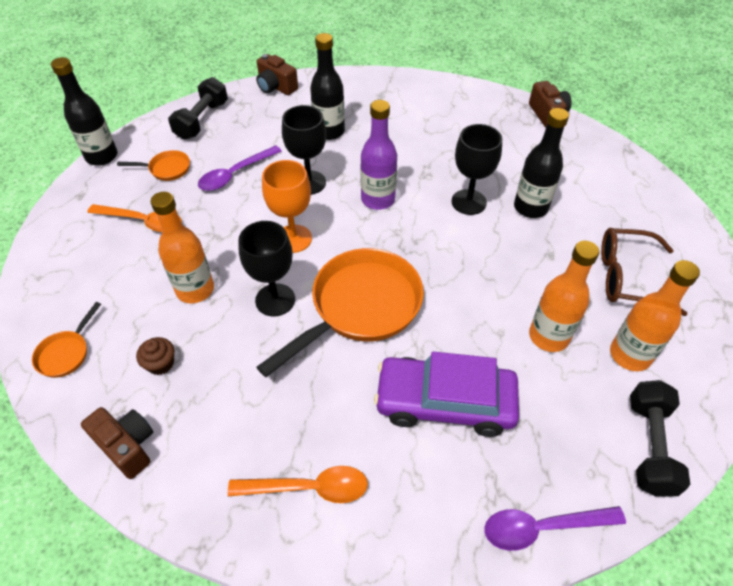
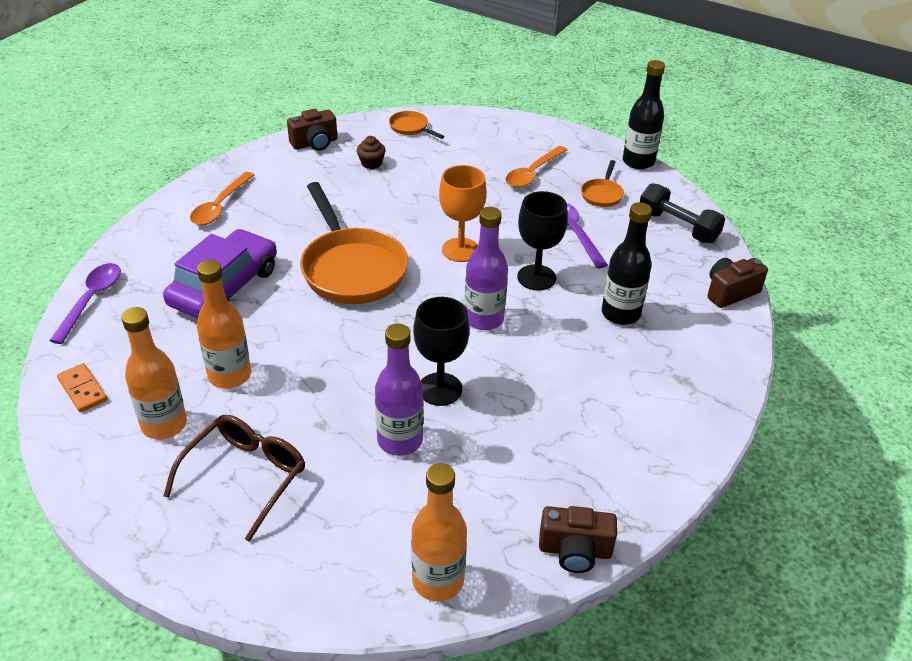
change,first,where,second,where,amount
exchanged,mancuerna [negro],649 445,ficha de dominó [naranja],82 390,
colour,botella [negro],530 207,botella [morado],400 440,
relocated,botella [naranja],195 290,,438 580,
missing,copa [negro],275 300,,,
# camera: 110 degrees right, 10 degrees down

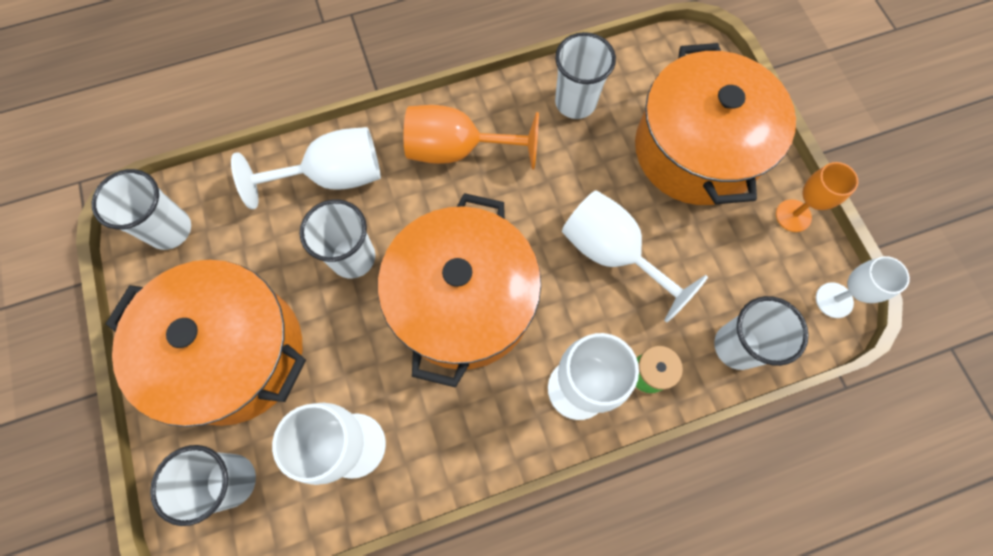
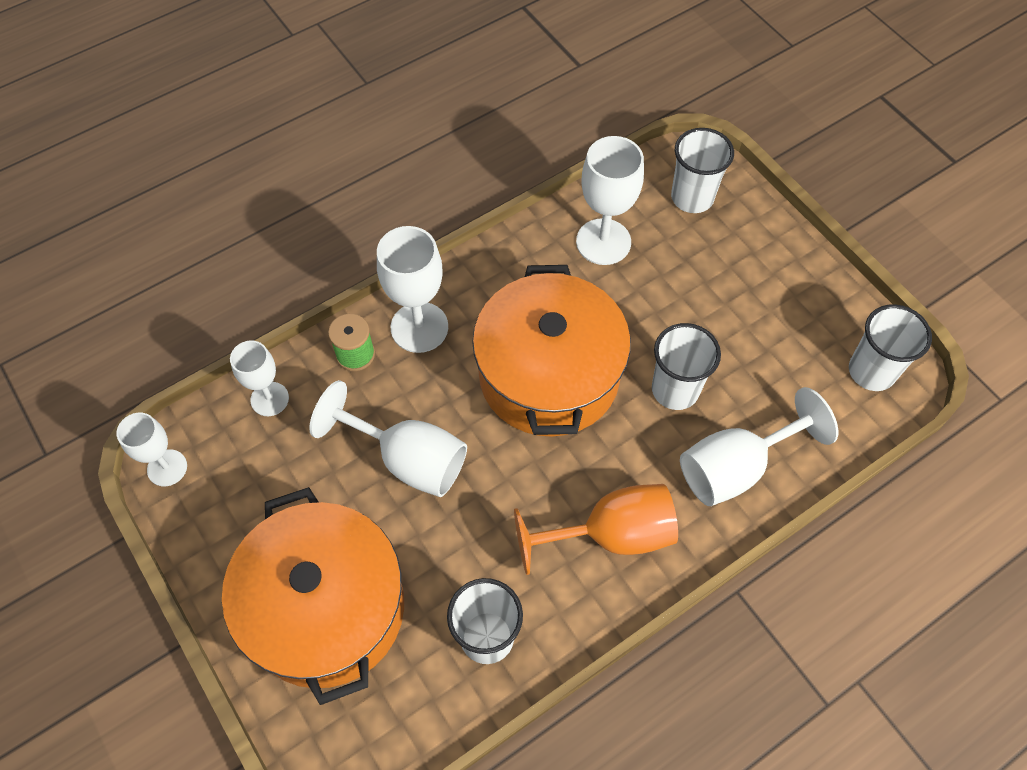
change,first,where,second,where,amount
exchanged,vaso [blanco],737 346,copa [blanco],269 399,
missing,olla [naranja],234 353,,,
missing,copa [naranja],793 216,,,
# camera: 165 degrees right, 10 degrees down

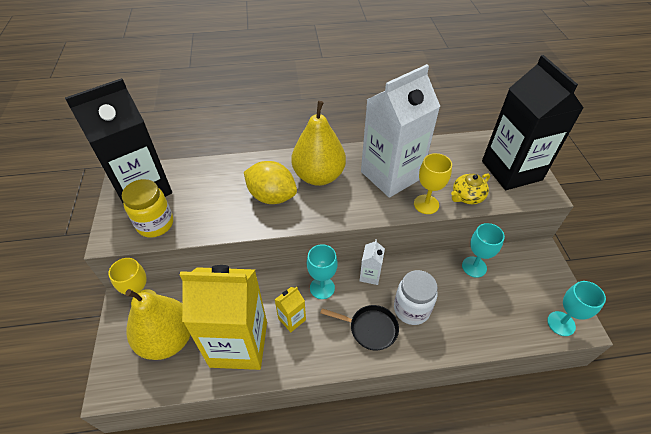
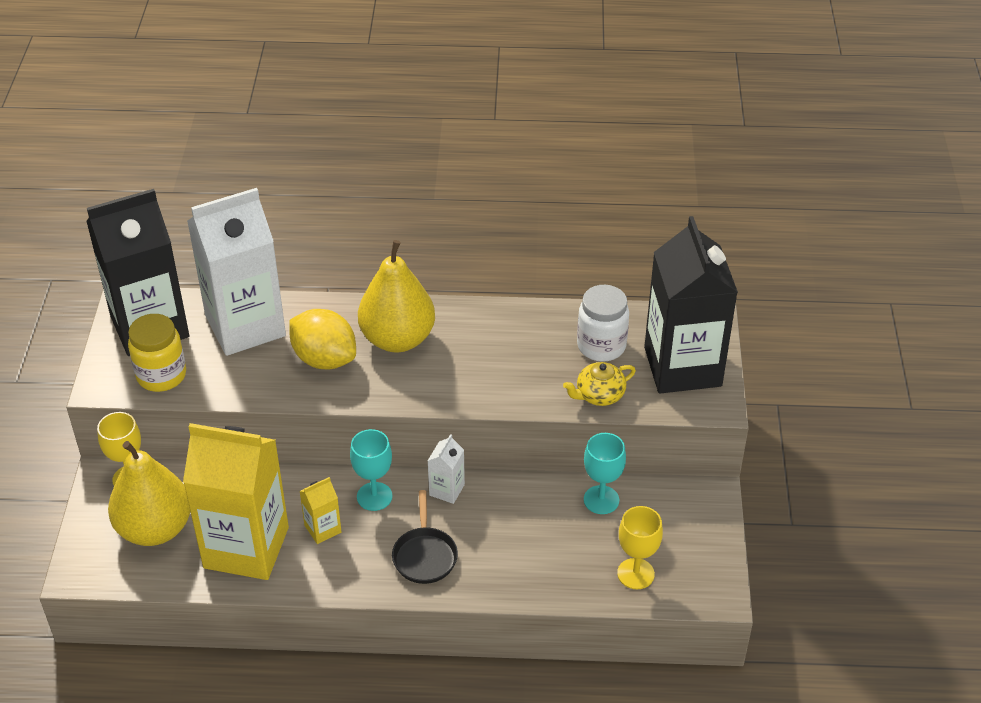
change,first,where,second,where,amount
relocated,cartón de leche [blanco],391 175,,245 326,
spun,sartén [negro],370 328,,424 555,60 degrees clockwise
relocated,tarro [blanco],411 309,,601 346,
relocated,copa [amarillo],426 204,,635 574,
missing,copa [turquesa],561 323,,,
# camera: 10 degrees right, 5 degrees down

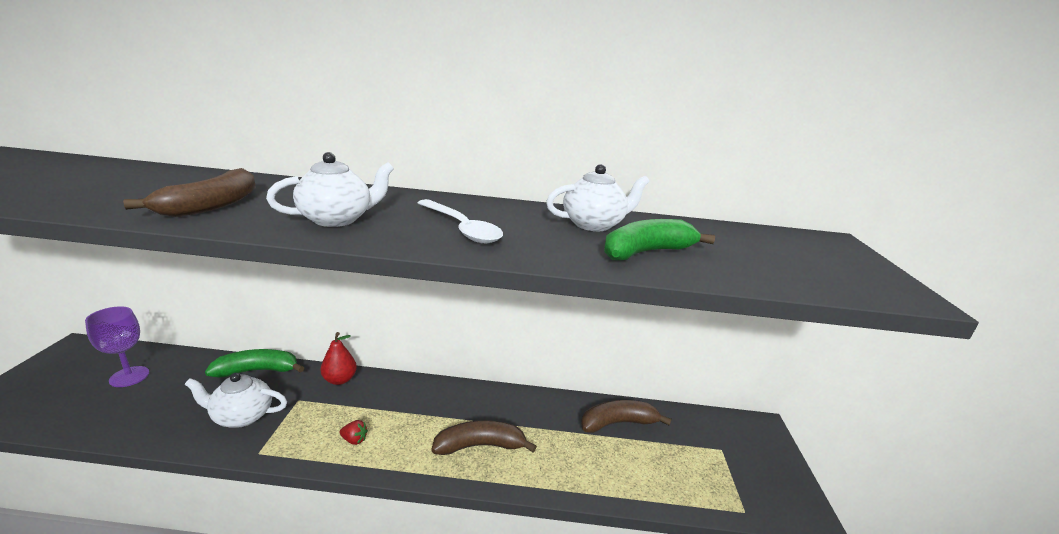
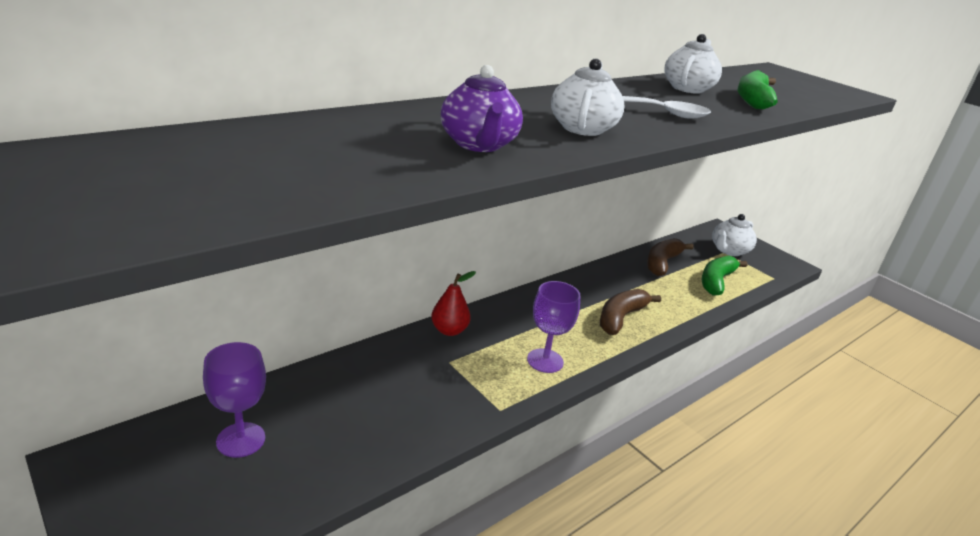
change,first,where,second,where,amount
exchanged,plátano [marrón],211 206,tetera [morado],479 144,
exchanged,fresa [rojo],354 440,copa [morado],545 361,
relocated,plátano [verde],257 370,,716 281,
relocated,tetera [blanco],241 416,,729 250,
# camera: 45 degrees left, 5 degrees up

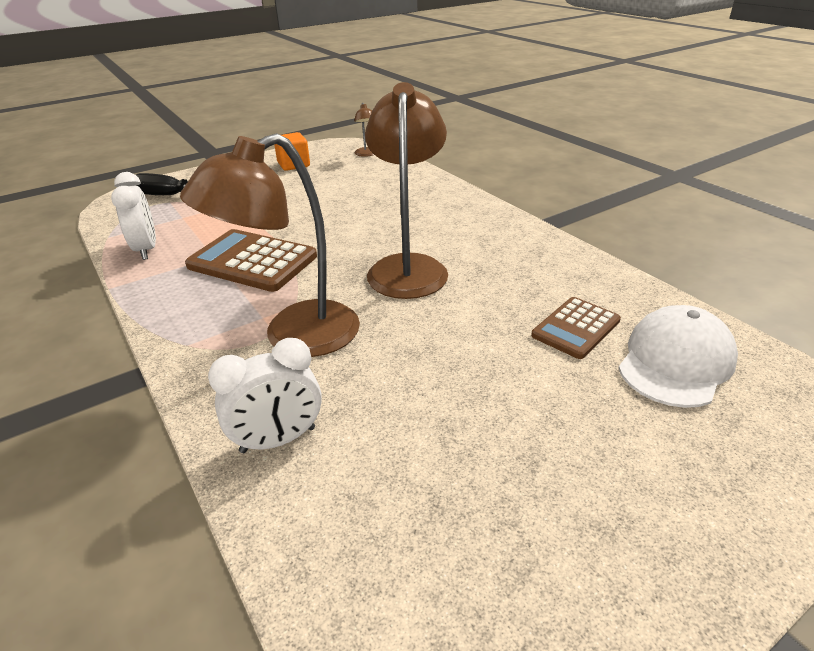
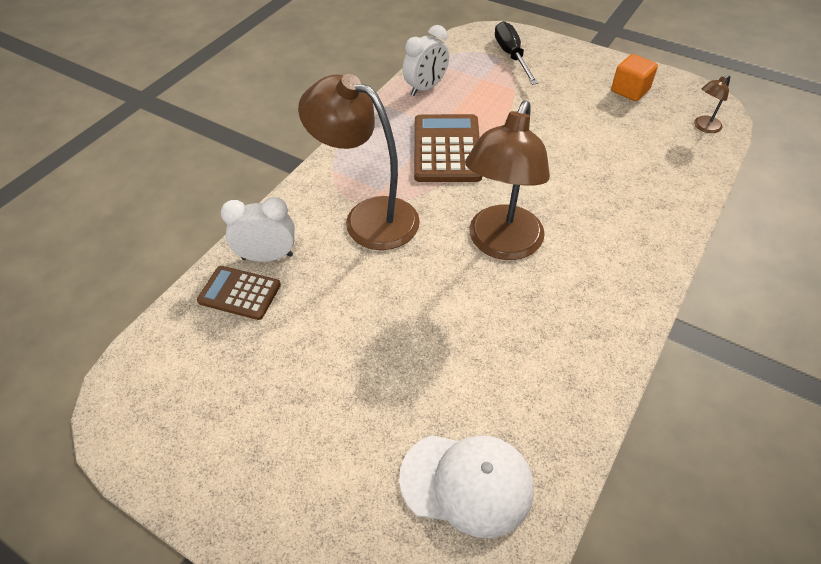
change,first,where,second,where,amount
relocated,calculadora [marrón],576 328,,239 293,
spun,despertador [blanco],278 440,,267 257,135 degrees clockwise
spun,lámpara [marrón],408 267,,501 244,135 degrees clockwise
# camera: 65 degrees right, 15 degrees up

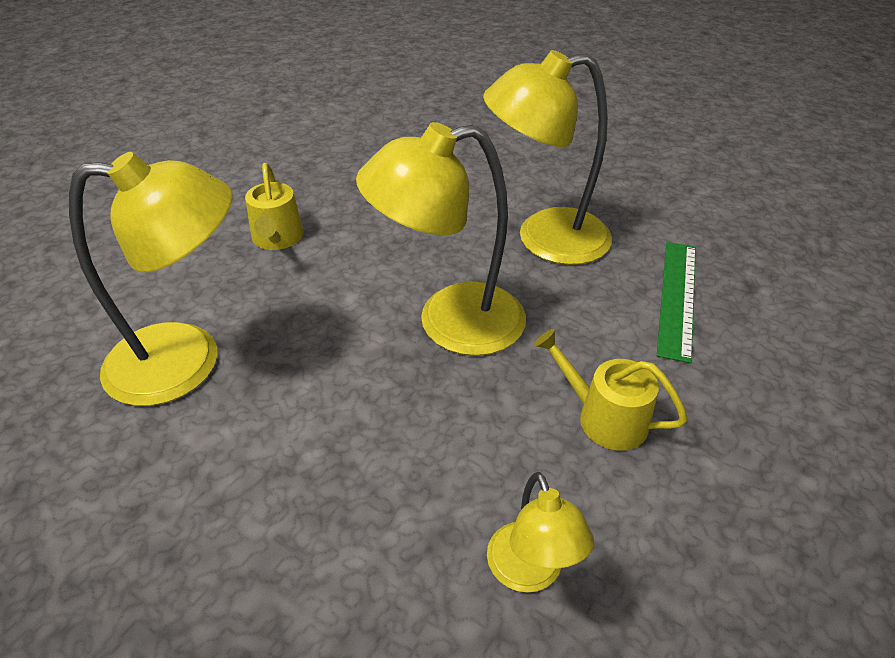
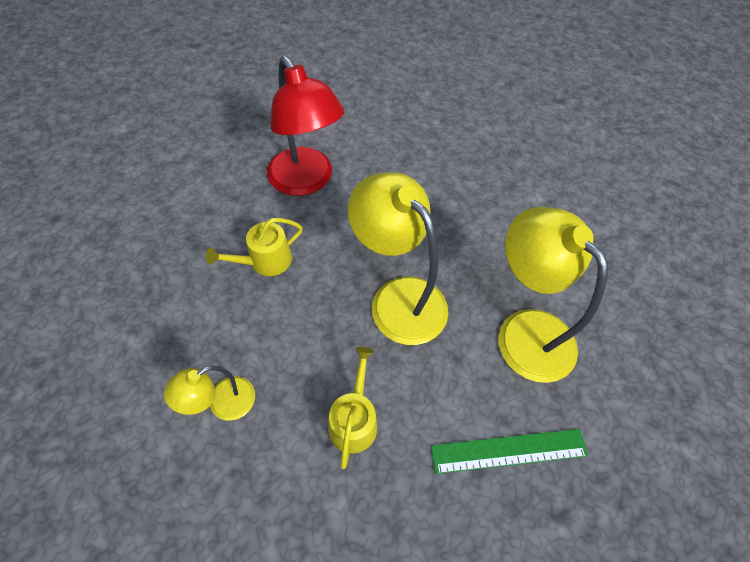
change,first,where,second,where,amount
relocated,regadera [amarillo],277 238,,265 261,
colour,lámpara [amarillo],187 361,lámpara [rojo],306 181,
# camera: 65 degrees right, 15 degrees up

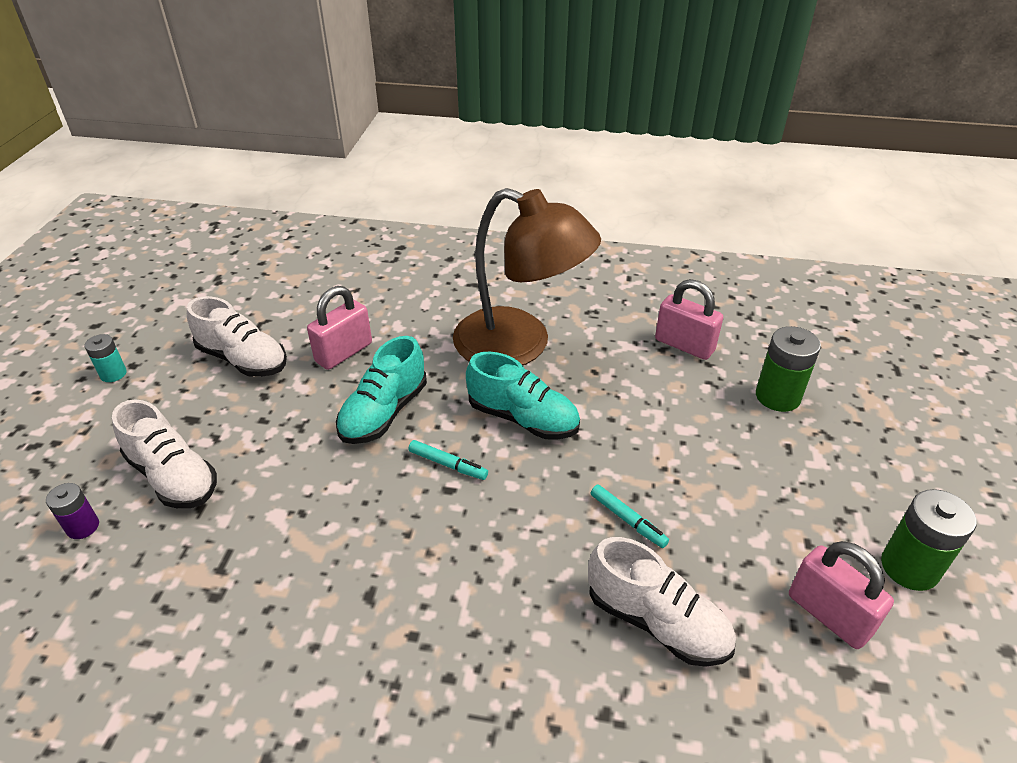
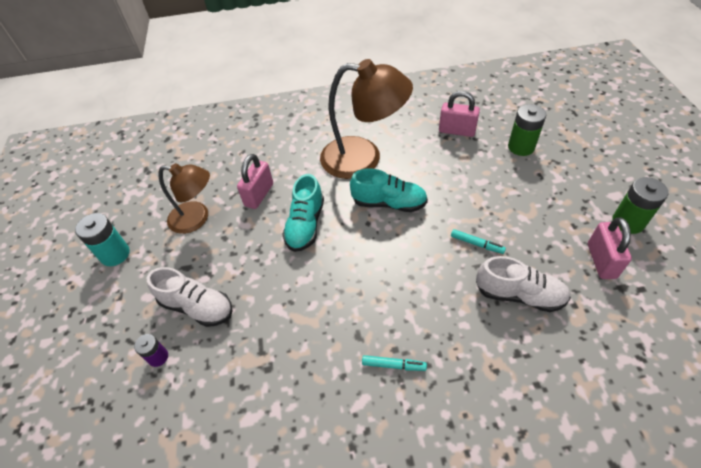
change,first,where,second,where,amount
size,pila [turquesa],113 374,,115 254,x1.70
exchanged,zapato [blanco],243 359,lámpara [marrón],197 218,
relocated,rotulador [turquesa],448 464,,393 365,
spun,candado [rosa],828 614,,601 261,60 degrees clockwise
# camera: 15 degrees left, 10 degrees up

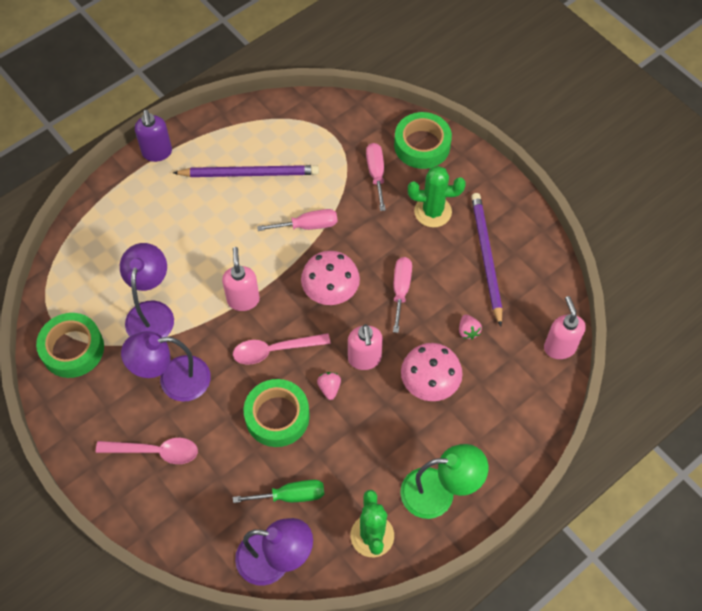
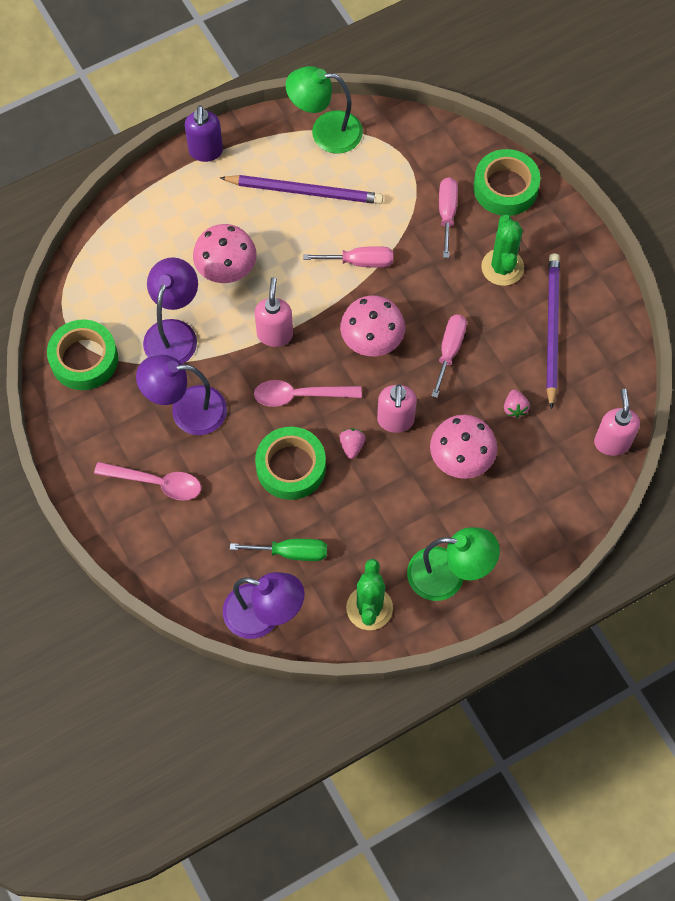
change,first,where,second,where,amount
appeared,,,seta [rosa],226 269,
appeared,,,lámpara [verde],325 132,
spun,cactus [verde],432 212,,502 267,75 degrees clockwise
# camera: 10 degrees right, 5 degrees up

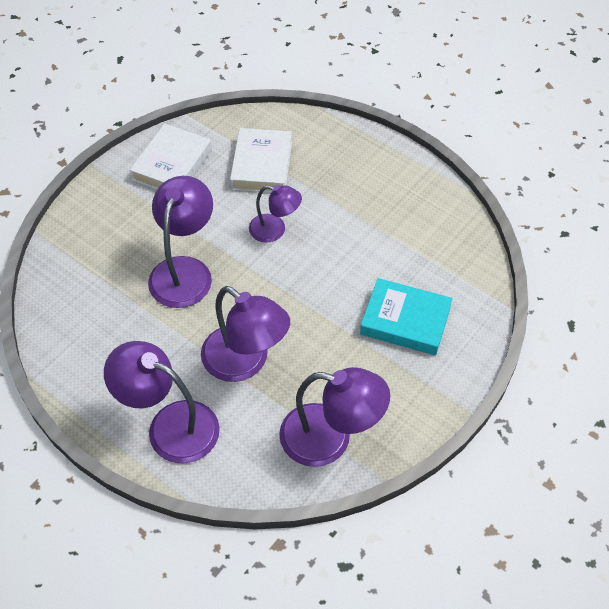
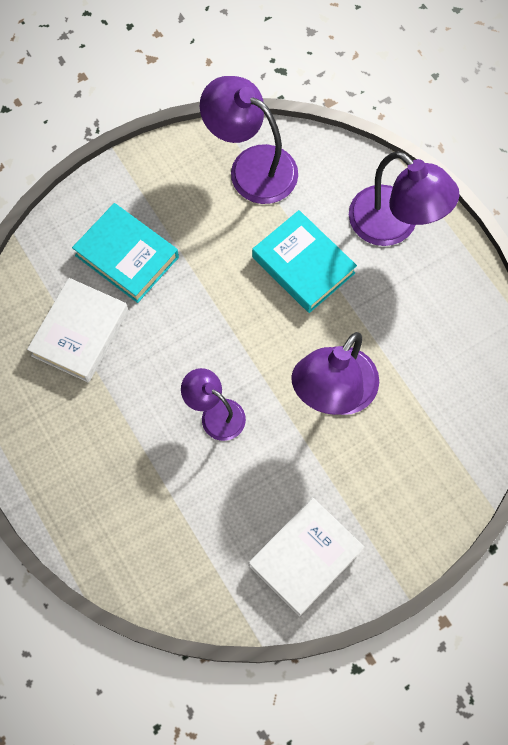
change,first,where,second,where,amount
relocated,libro [blanco],261 165,,80 333,
exchanged,lámpara [morado],245 362,libro [turquesa],303 265,
# camera: 160 degrees left, 15 degrees up

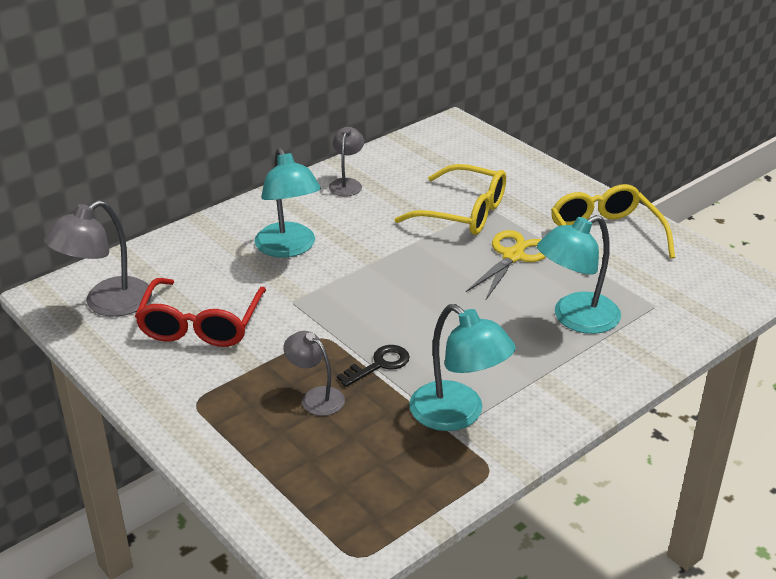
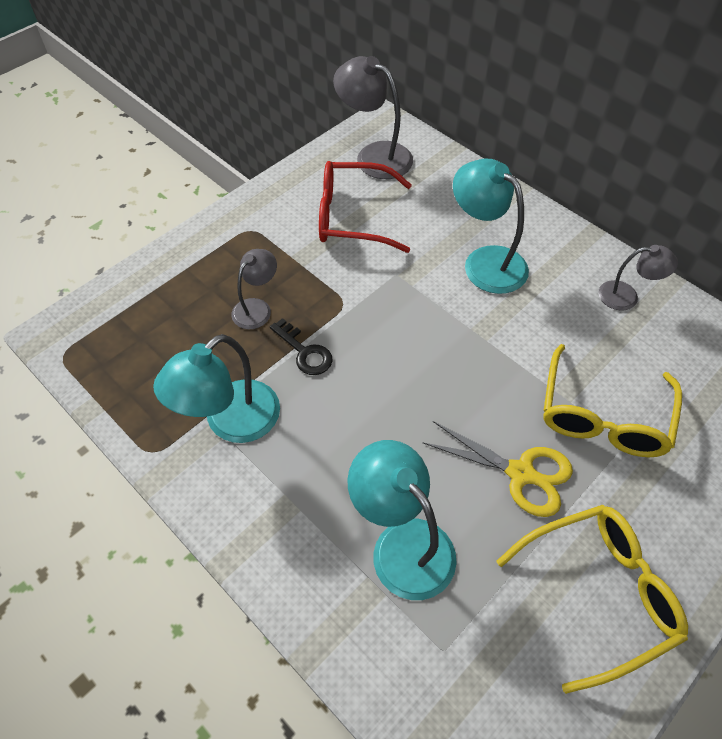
change,first,where,second,where,amount
spun,lámpara [turquesa],289 248,,485 261,75 degrees clockwise
# camera: 85 degrees right, 20 degrees up

